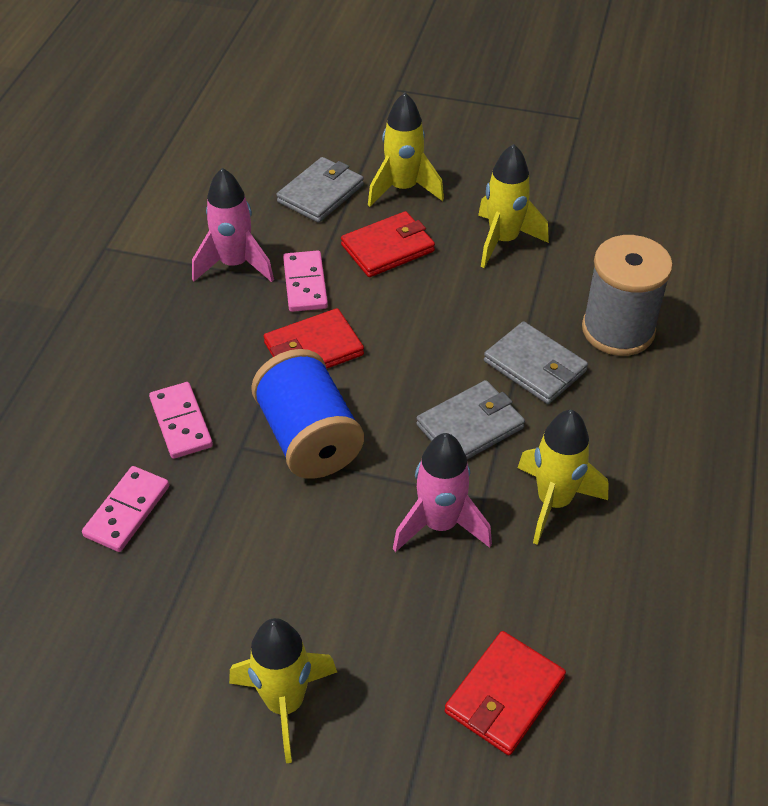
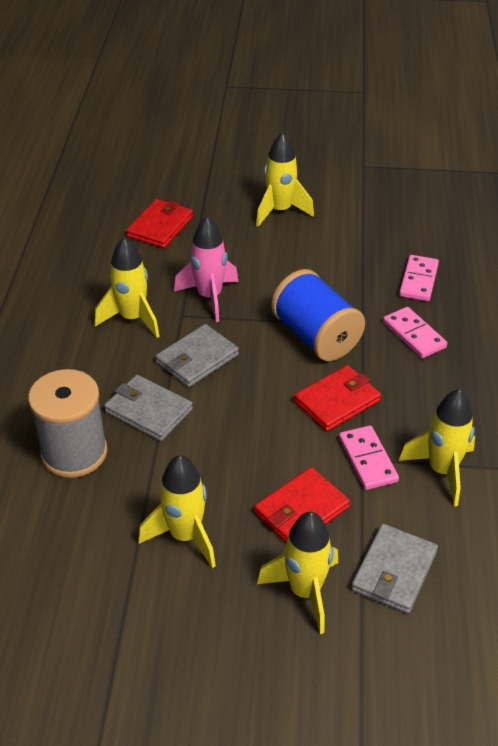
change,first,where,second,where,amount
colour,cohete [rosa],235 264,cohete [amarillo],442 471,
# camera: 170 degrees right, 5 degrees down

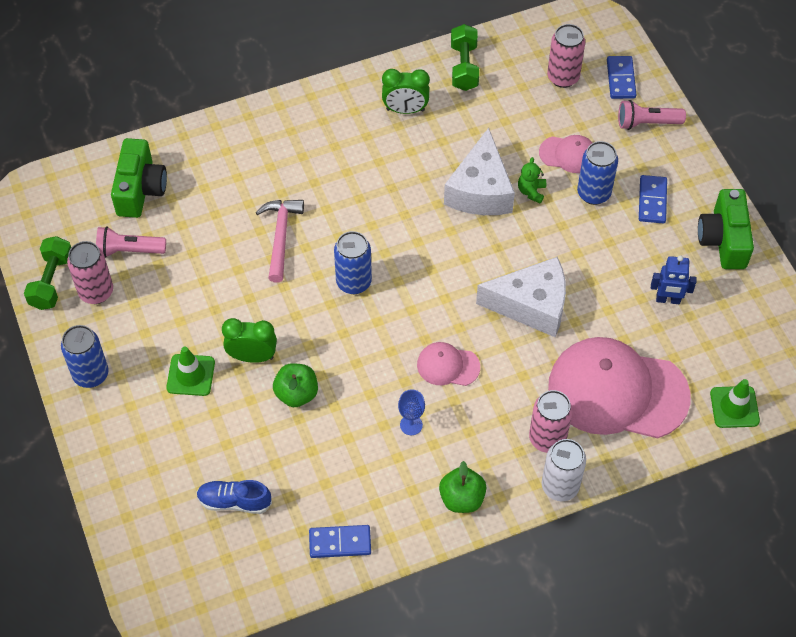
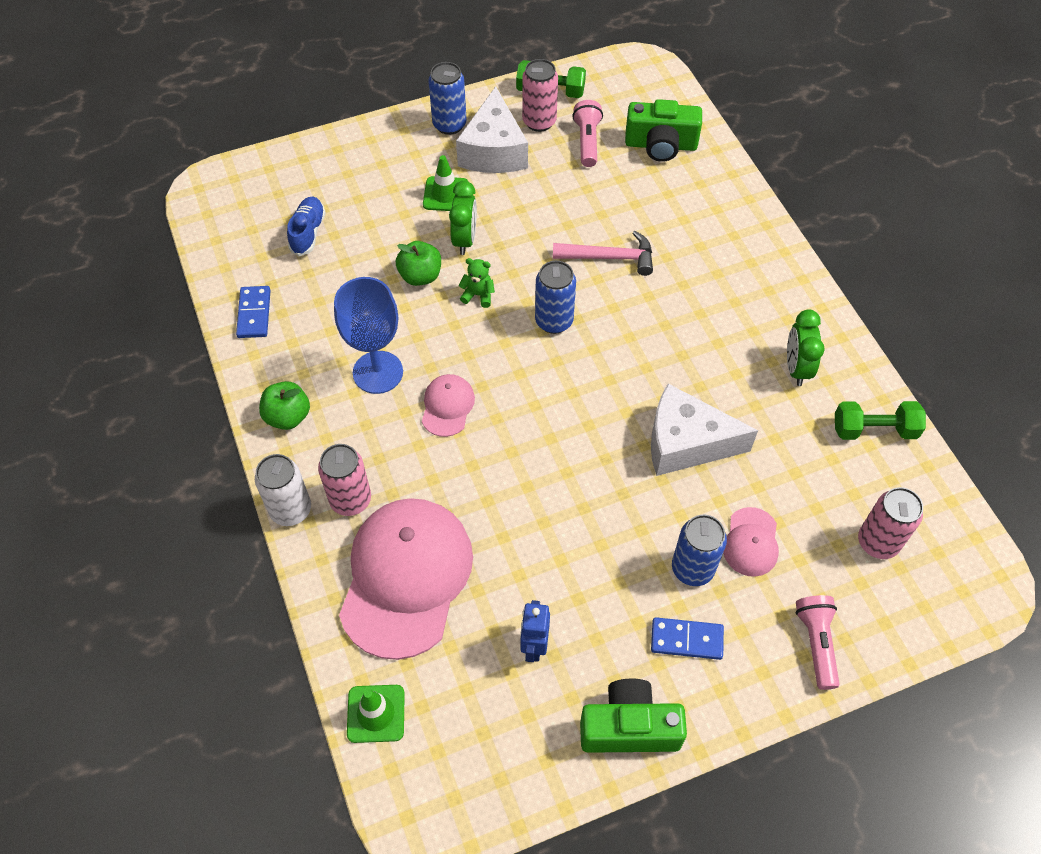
change,first,where,second,where,amount
size,copa [azul],411 425,,378 372,x2.10
relocated,queso [blanco],531 305,,494 151,
relocated,osito [verde],531 191,,478 295,
missing,ficha de dominó [azul],620 79,,,
# camera: 90 degrees right, 0 degrees up

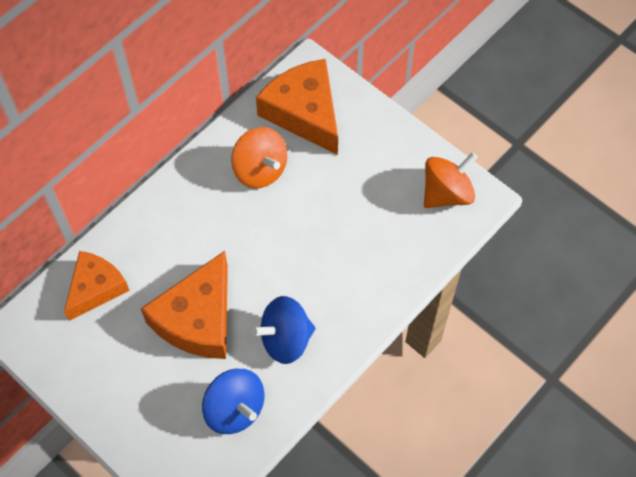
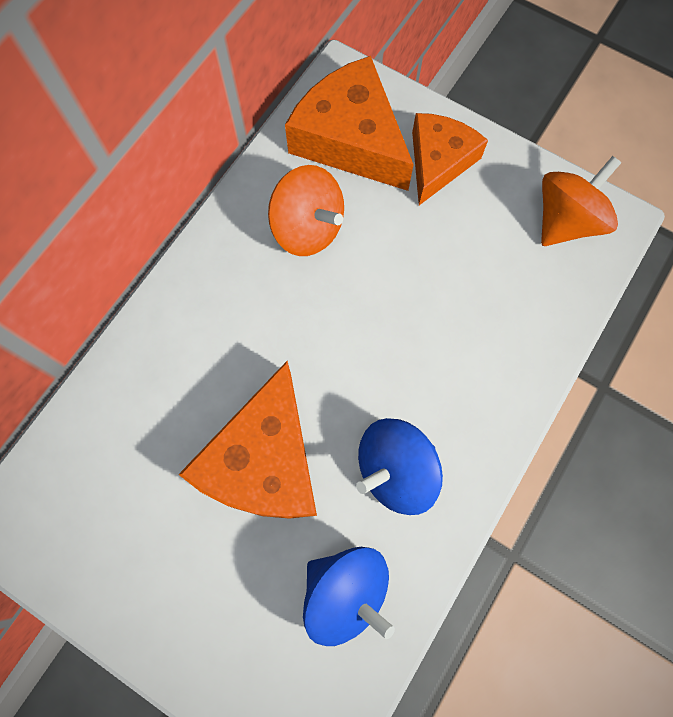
change,first,where,second,where,amount
relocated,queso [naranja],96 288,,438 162,
# camera: 10 degrees left, 10 degrees up

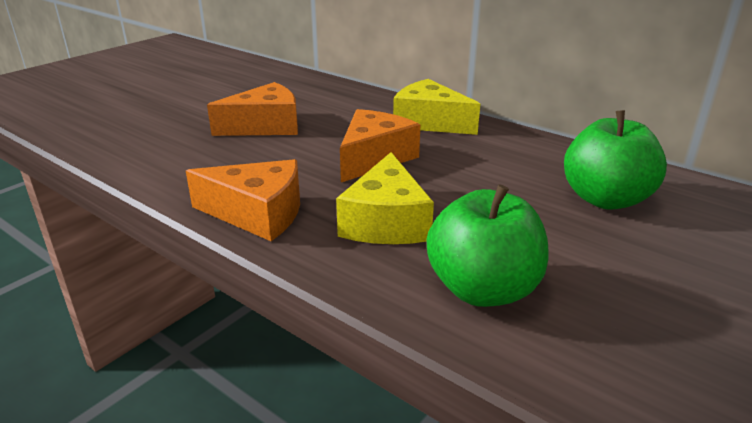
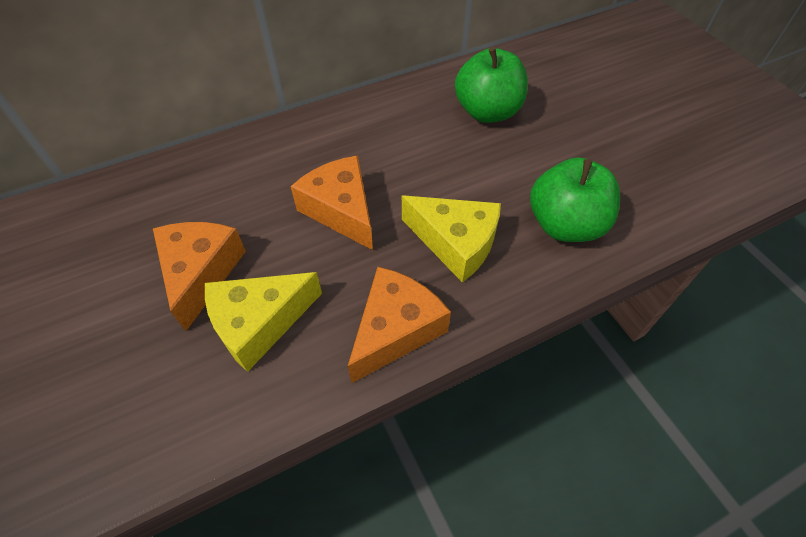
change,first,where,second,where,amount
relocated,queso [amarillo],429 122,,259 323,
# camera: 65 degrees left, 25 degrees up

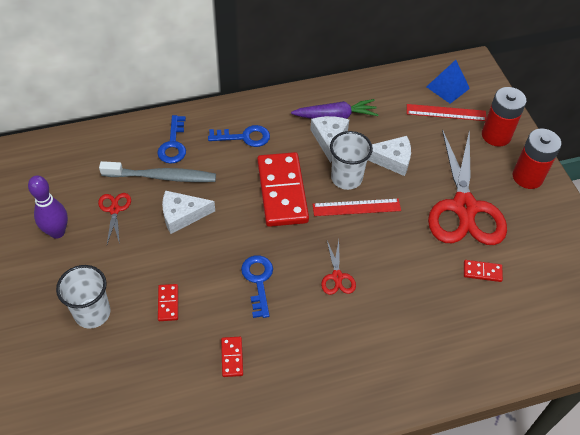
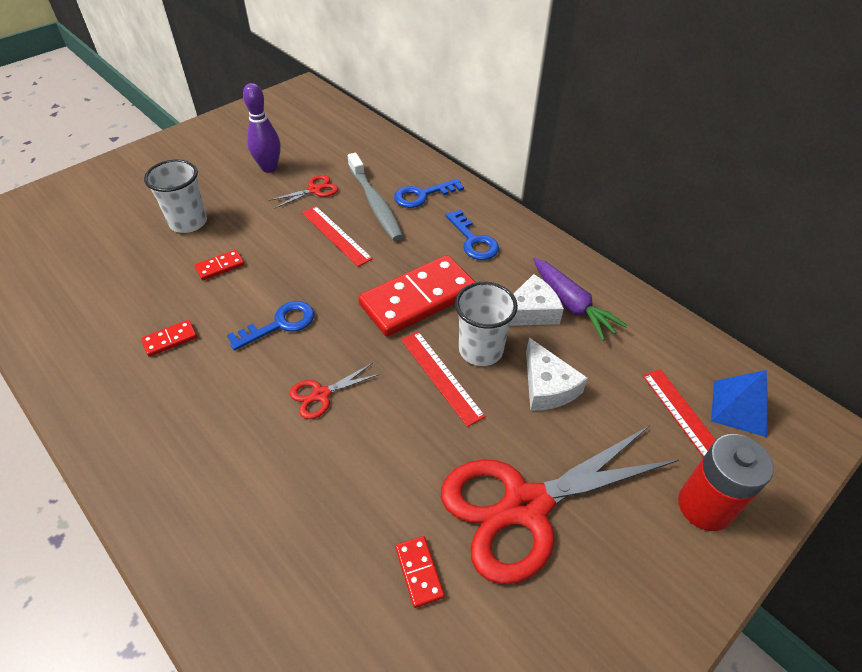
change,first,where,second,where,amount
exchanged,queso [blanco],182 215,regla [rojo],335 235,
missing,pila [rojo],527 177,,,
# camera: 65 degrees right, 5 degrees down

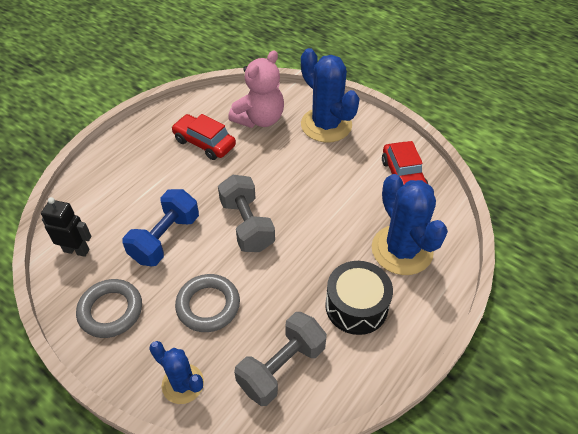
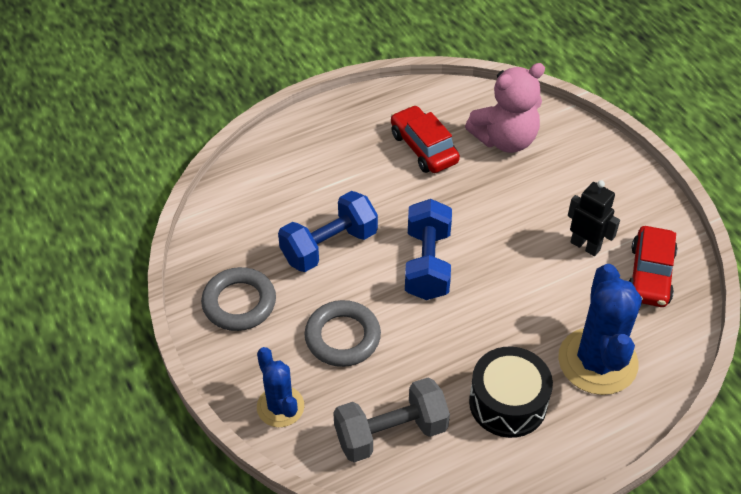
change,first,where,second,where,amount
colour,mancuerna [gris],247 225,mancuerna [azul],427 264,
relocated,robot [negro],76 250,,585 246,
missing,cactus [azul],326 125,,,
# camera: 25 degrees right, 0 degrees up

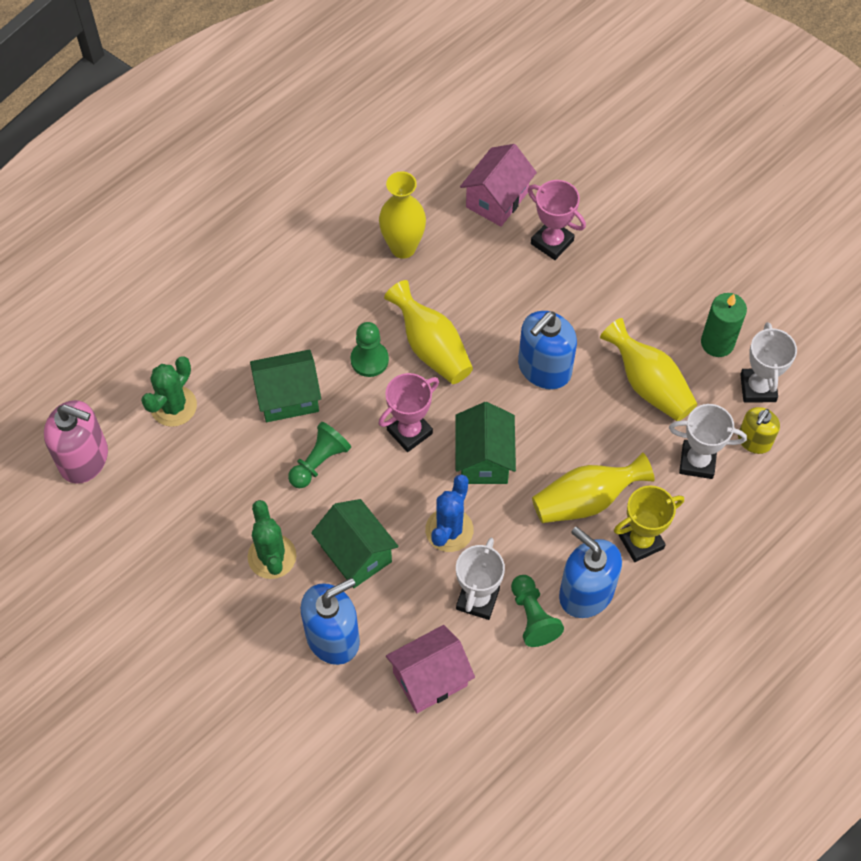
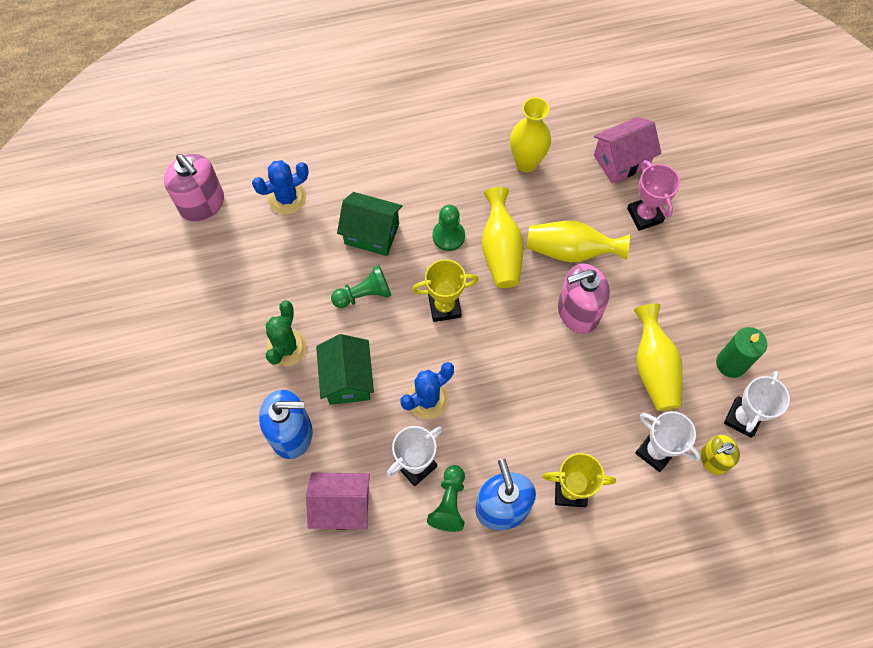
change,first,where,second,where,amount
colour,cactus [verde],173 406,cactus [azul],287 198,
colour,trofeo [rosa],409 431,trofeo [amarillo],444 307,
relocated,florero [amarillo],586 500,,570 250,
colour,dispensador de jabón [azul],544 368,dispensador de jabón [rosa],578 312,
missing,casa [verde],484 459,,,
# camera: 30 degrees right, 5 degrees up

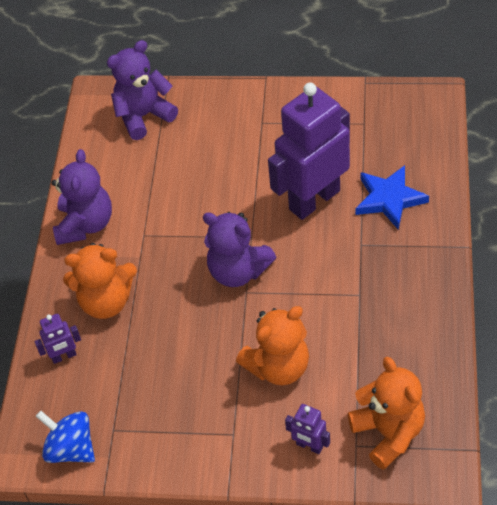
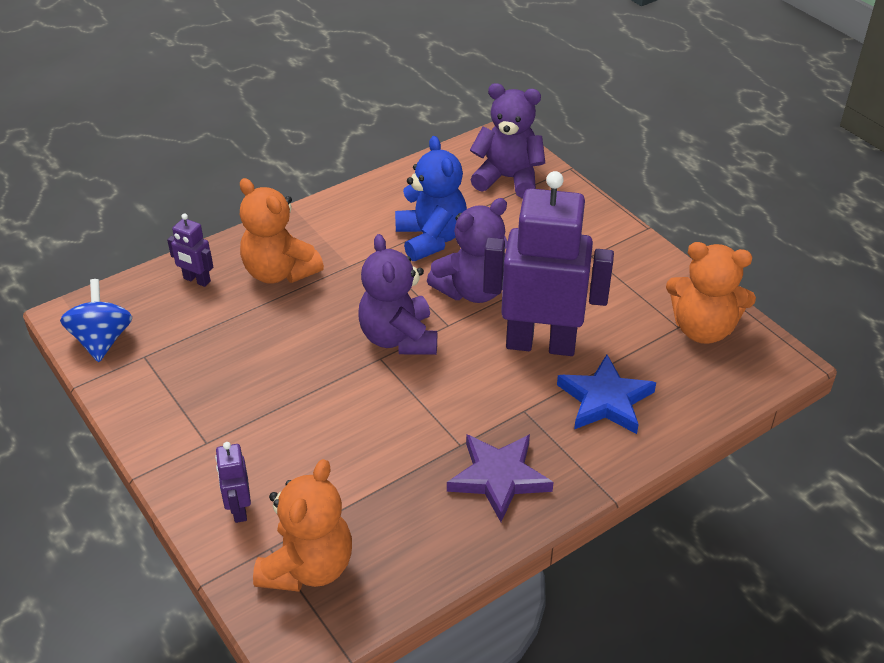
change,first,where,second,where,amount
appeared,,,osito [azul],431 239,
relocated,osito [morado],85 224,,472 290,
appeared,,,estrella [morado],499 478,
relocated,osito [naranja],278 367,,702 329,
# camera: 45 degrees right, 10 degrees down

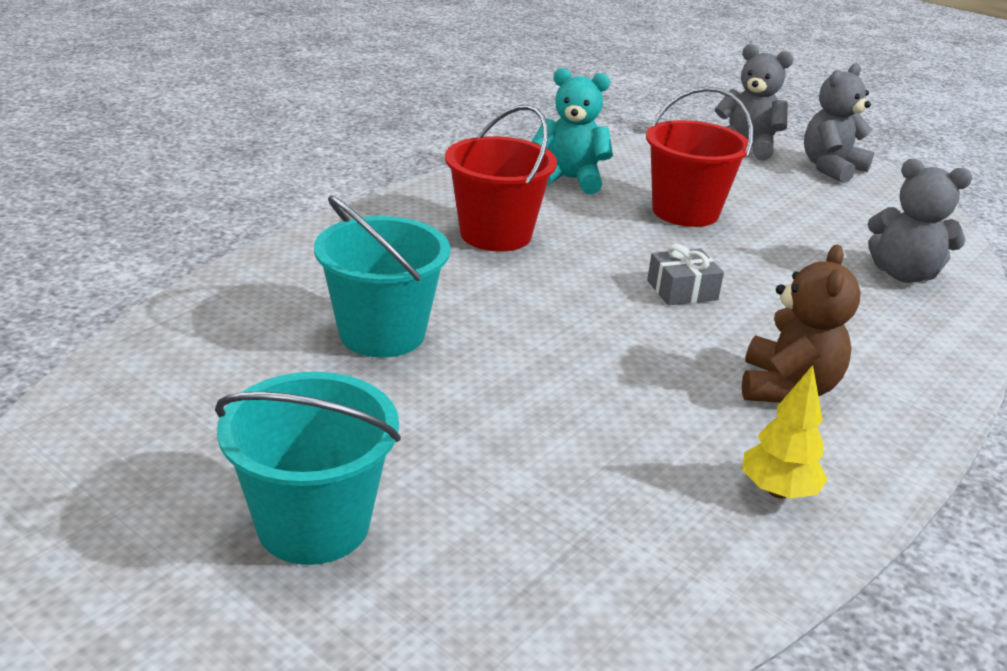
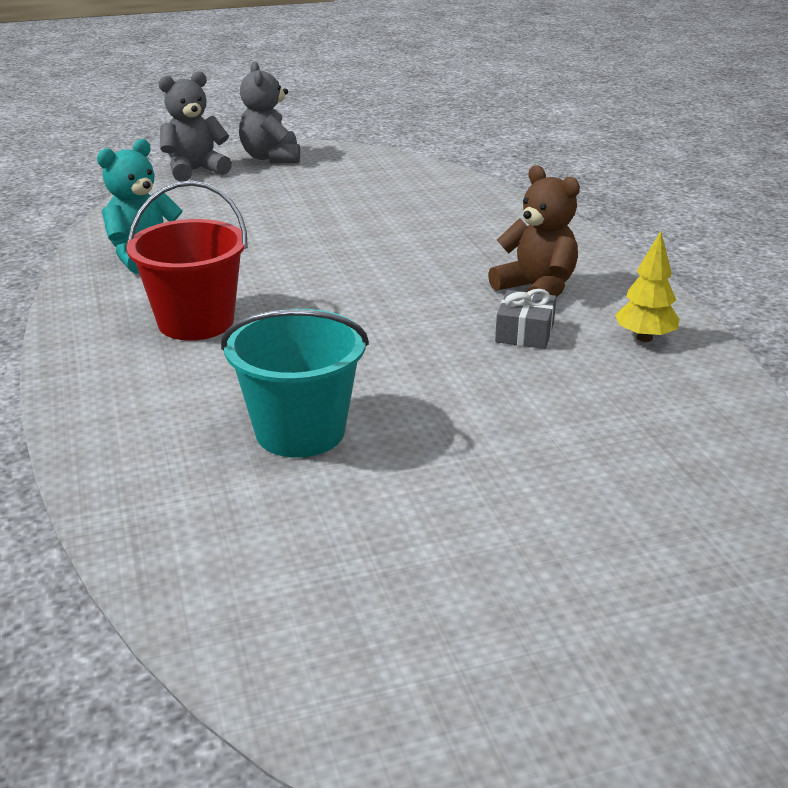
change,first,where,second,where,amount
relocated,regalo [gris],682 290,,524 332,
missing,balde [turquesa],313 524,,,
missing,balde [rojo],685 212,,,
missing,osito [gris],903 274,,,
# camera: 55 degrees left, 0 degrees up

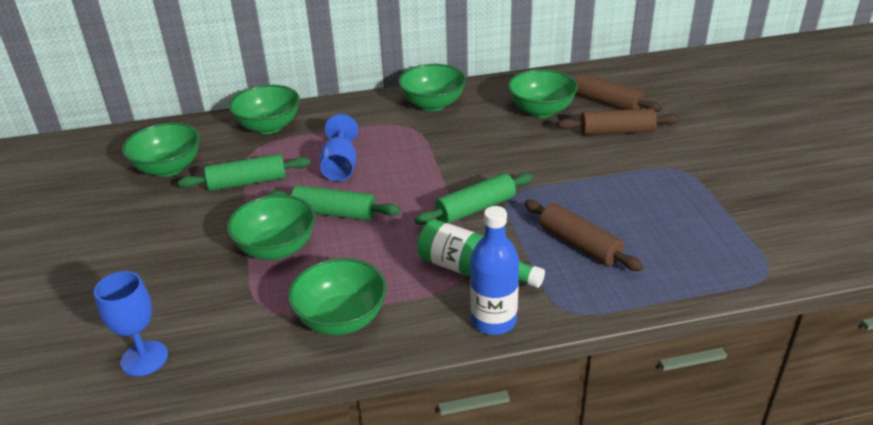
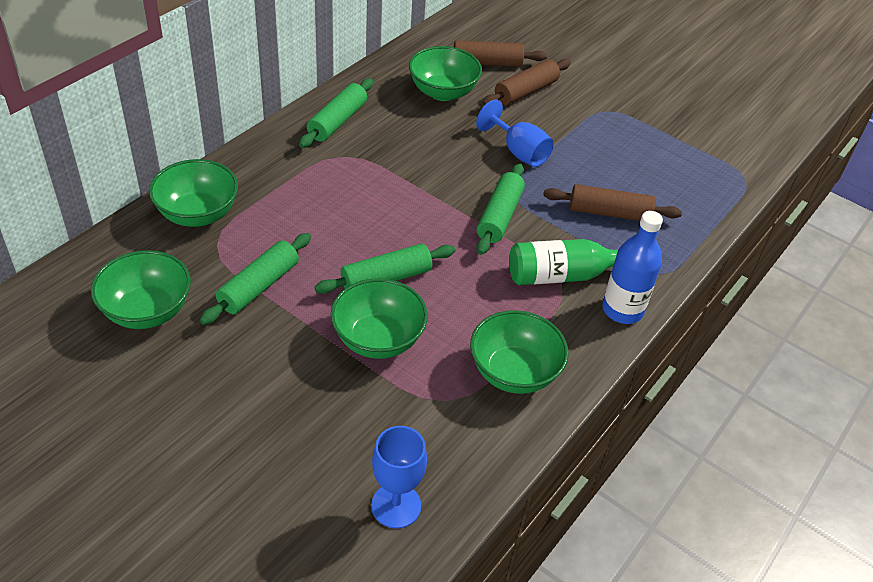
change,first,where,second,where,amount
exchanged,cuenco [verde],433 104,rodillo [verde],337 121,
relocated,copa [azul],340 166,,519 152,
# camera: 45 degrees left, 10 degrees up

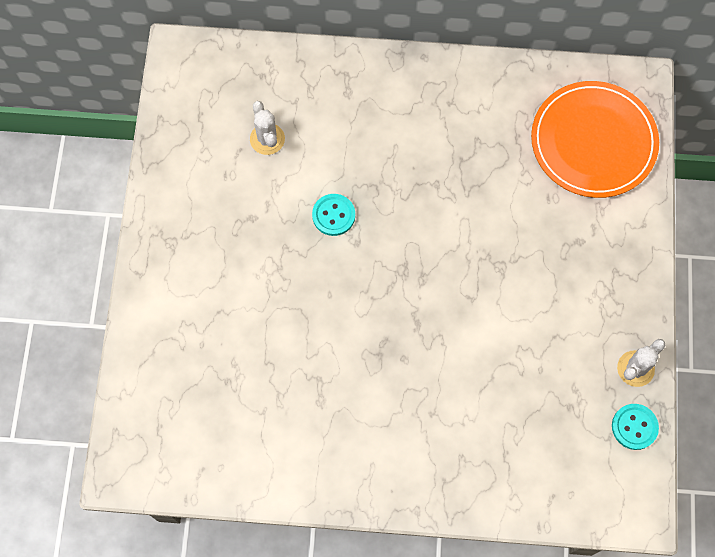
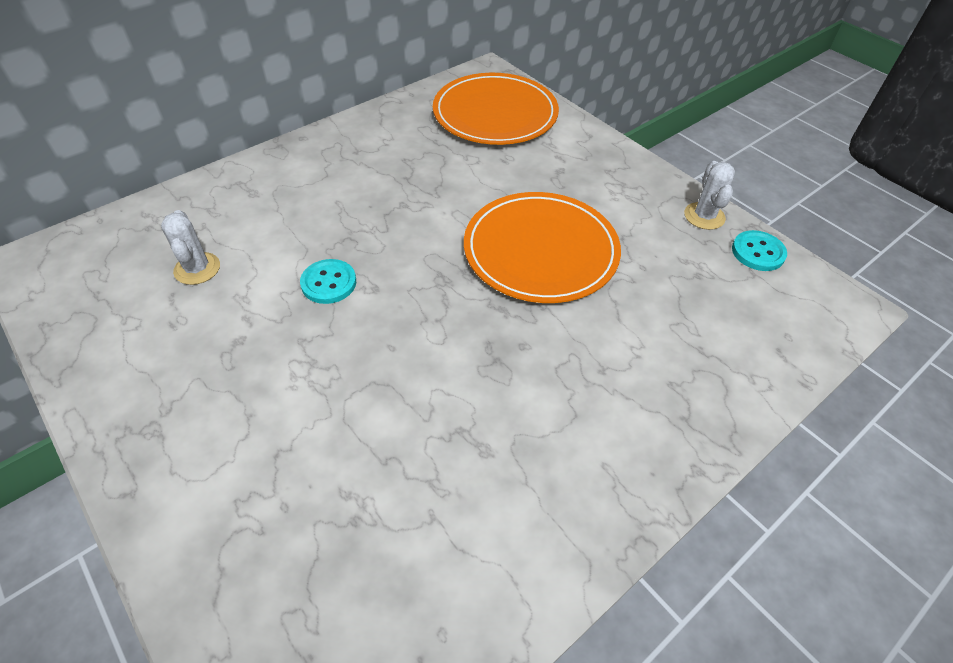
change,first,where,second,where,amount
spun,cactus [blanco],267 139,,197 269,45 degrees clockwise
appeared,,,plato [naranja],540 250,
# camera: 45 degrees left, 20 degrees down

